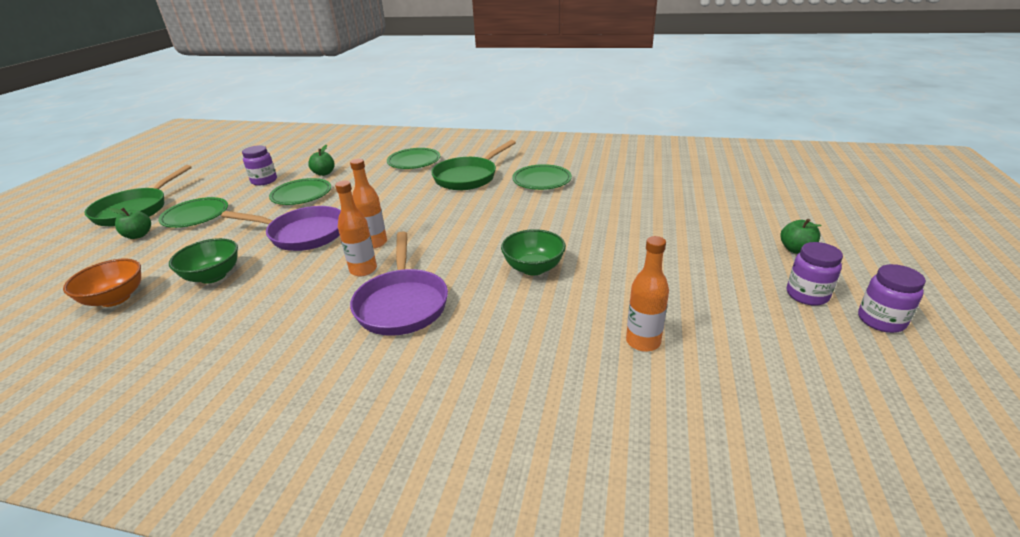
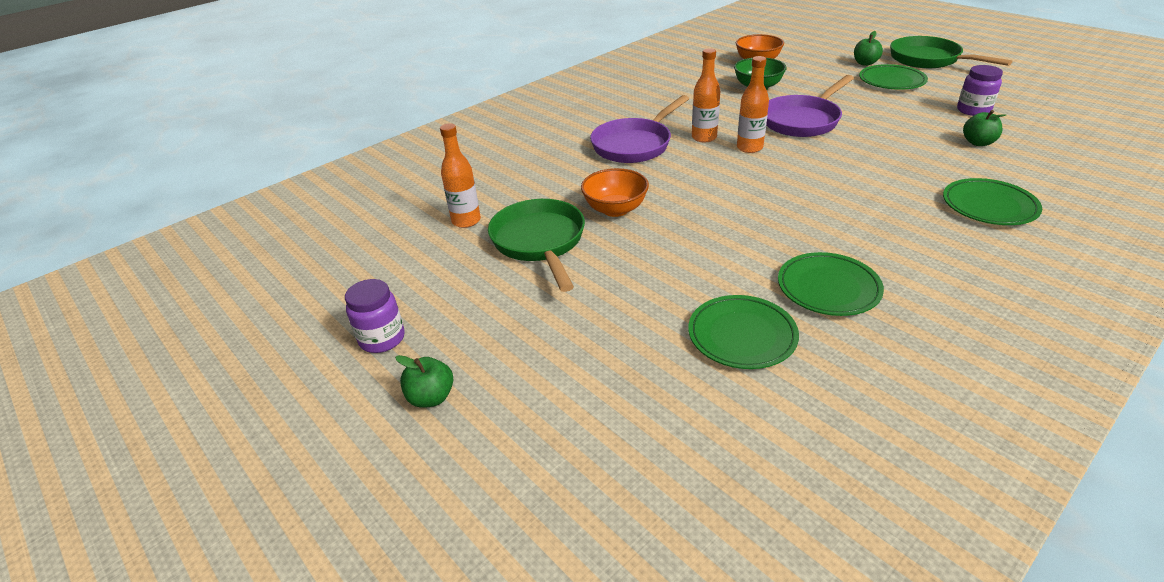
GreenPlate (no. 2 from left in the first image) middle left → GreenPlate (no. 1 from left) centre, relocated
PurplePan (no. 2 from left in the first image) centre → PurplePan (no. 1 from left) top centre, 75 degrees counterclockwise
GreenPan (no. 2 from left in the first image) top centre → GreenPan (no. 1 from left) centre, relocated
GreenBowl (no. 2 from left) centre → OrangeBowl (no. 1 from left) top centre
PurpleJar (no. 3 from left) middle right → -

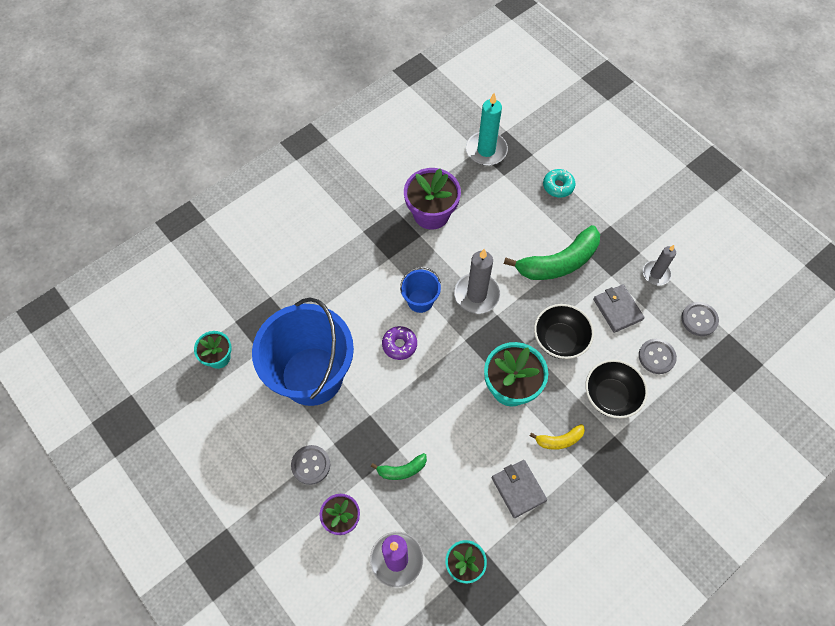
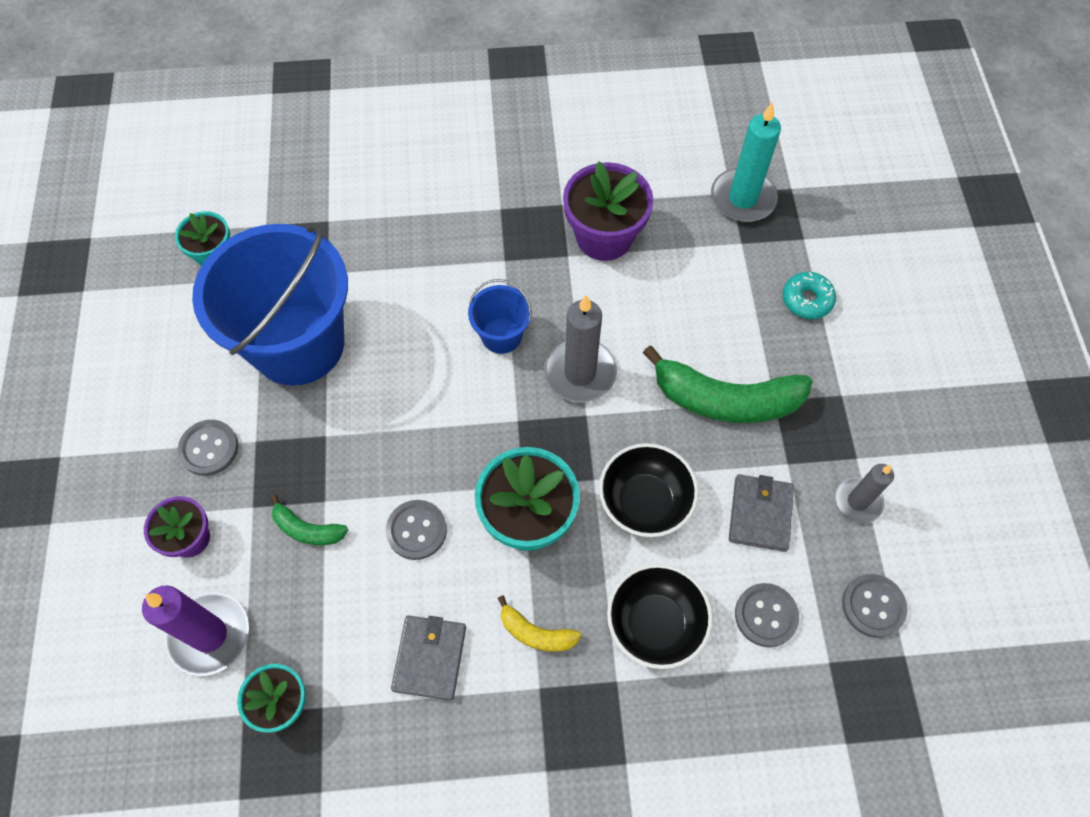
PurpleDonut centre → -
- → GreyButton (no. 2 from left) centre

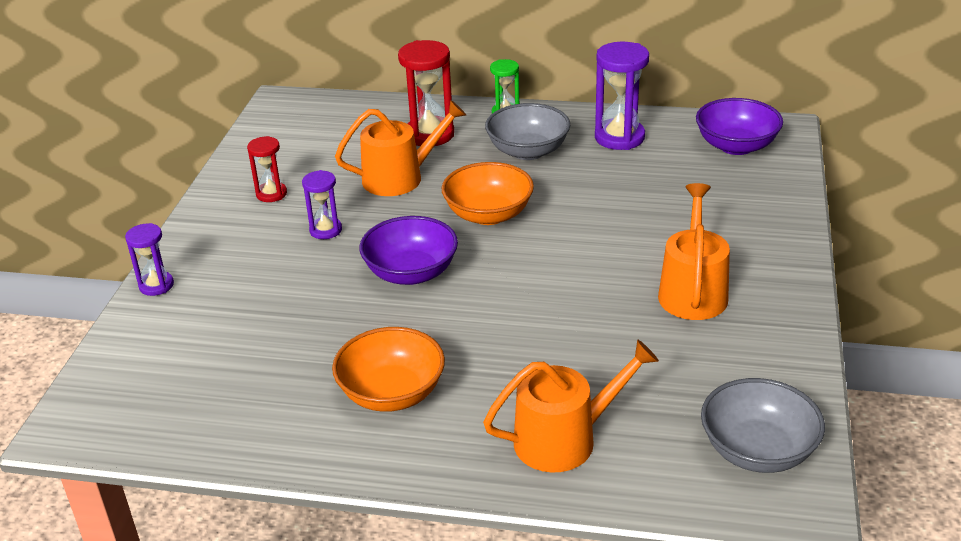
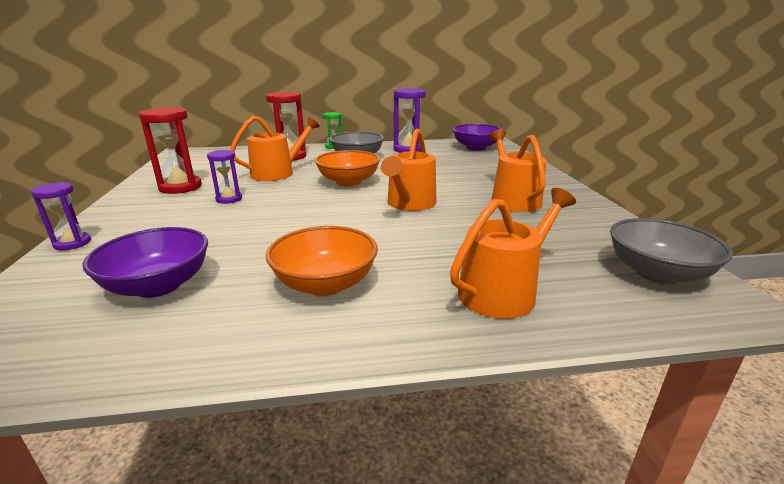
RedHourglass (no. 1 from left) top left, x1.70
PurpleBowl (no. 1 from left) centre → PurpleBowl (no. 1 from left) middle left, relocated
- → OrangeWateringCan (no. 2 from left) centre

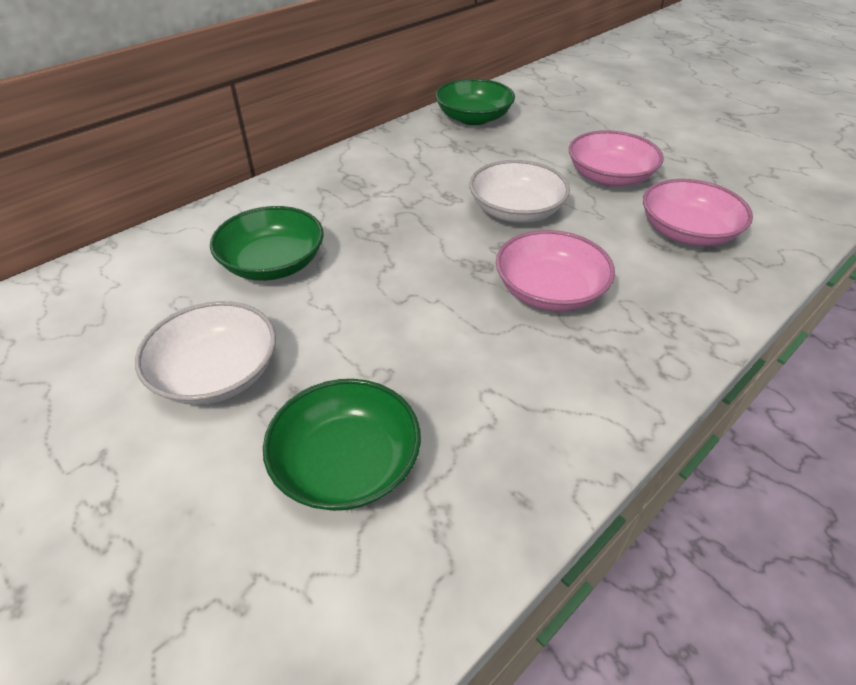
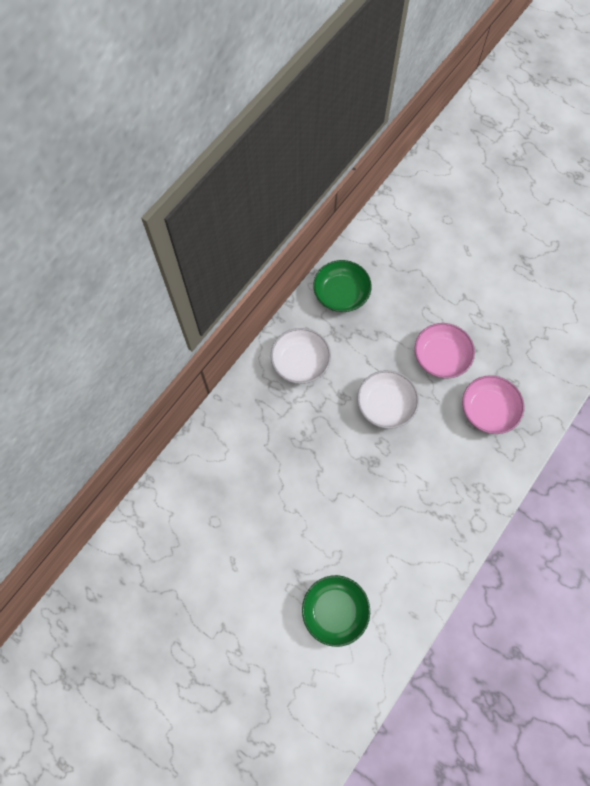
WhiteBowl (no. 1 from left) middle left → WhiteBowl (no. 1 from left) centre, relocated
GreenBowl (no. 1 from left) middle left → -
PinkBowl (no. 1 from left) centre → -

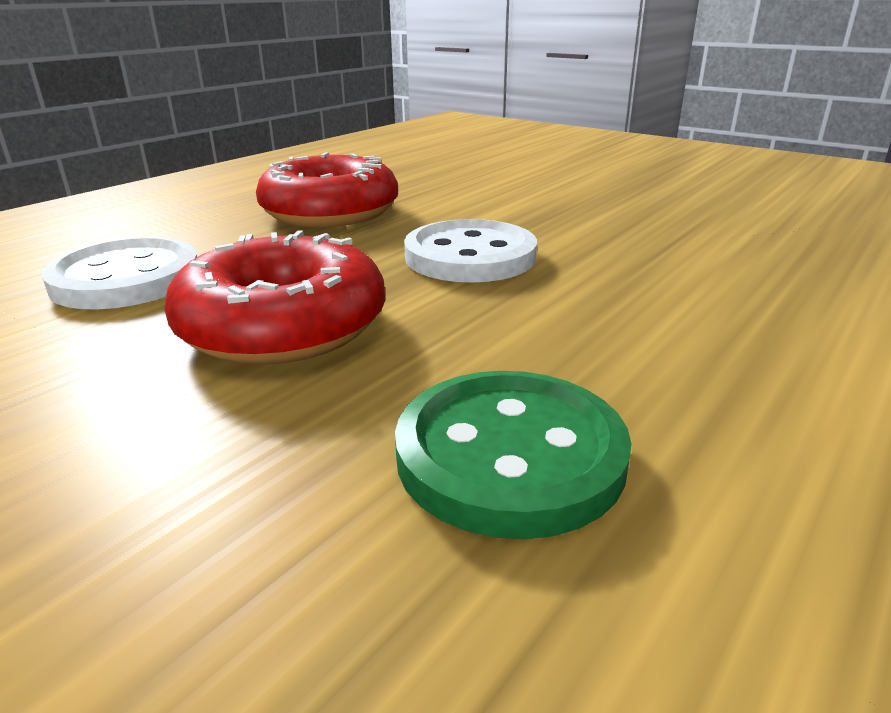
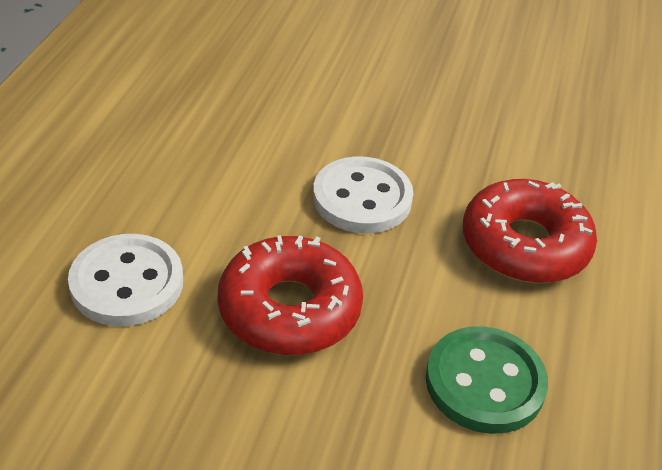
RedDonut (no. 2 from left) top centre → RedDonut (no. 2 from left) middle right, relocated

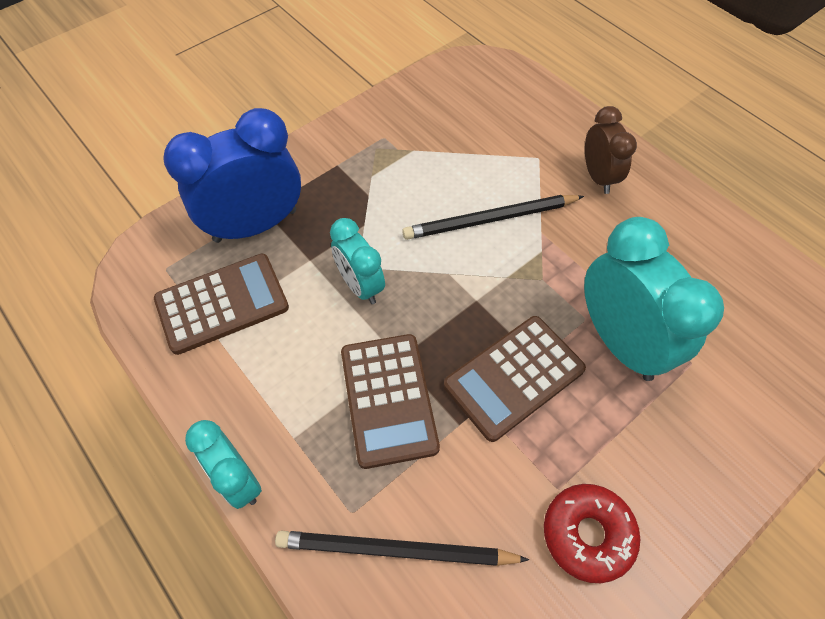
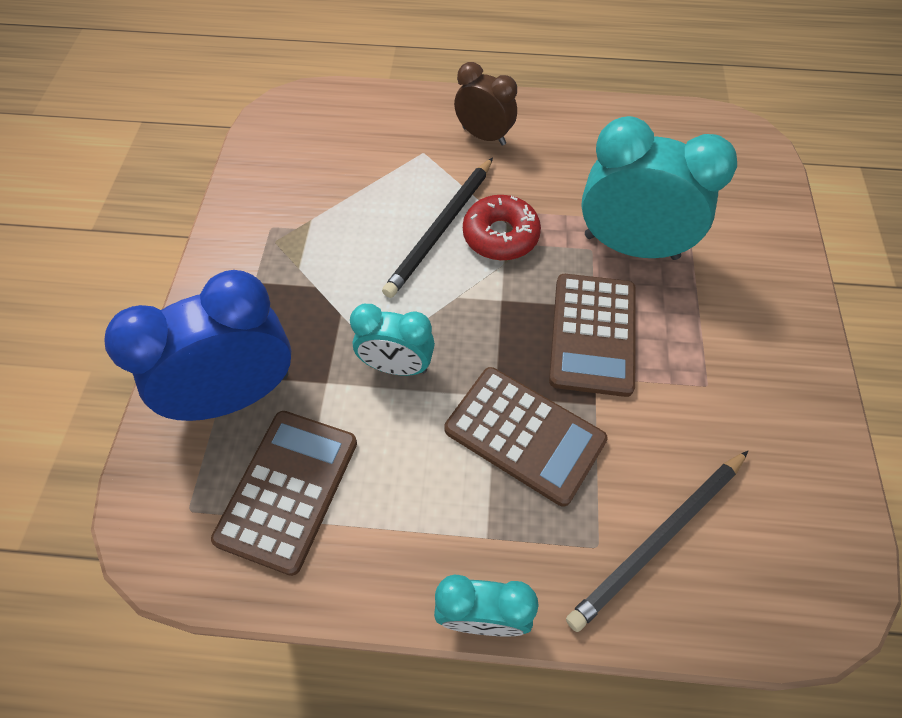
BlueClock top left → BlueClock middle left, 45 degrees clockwise
RedDonut bottom right → RedDonut top centre, relocated

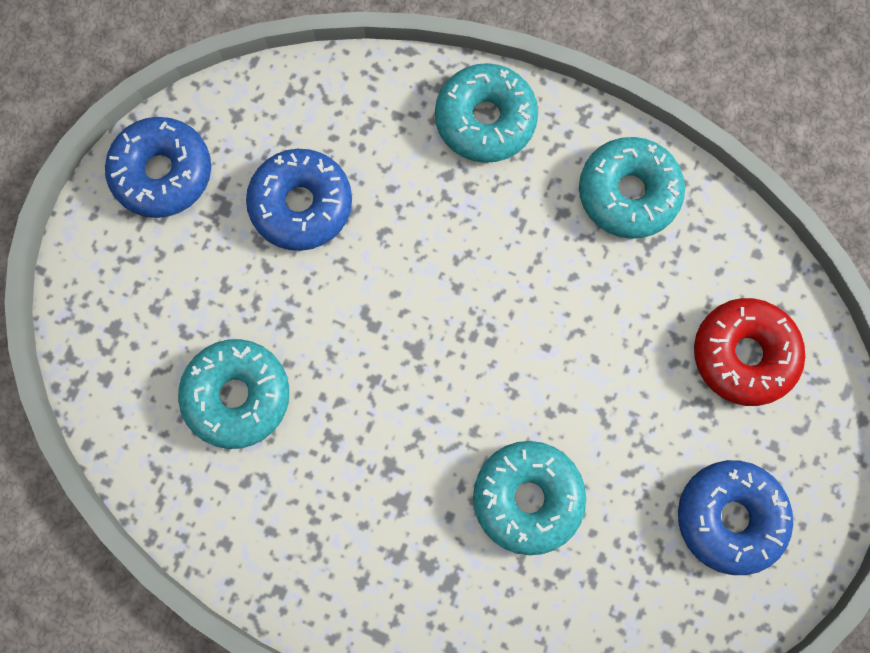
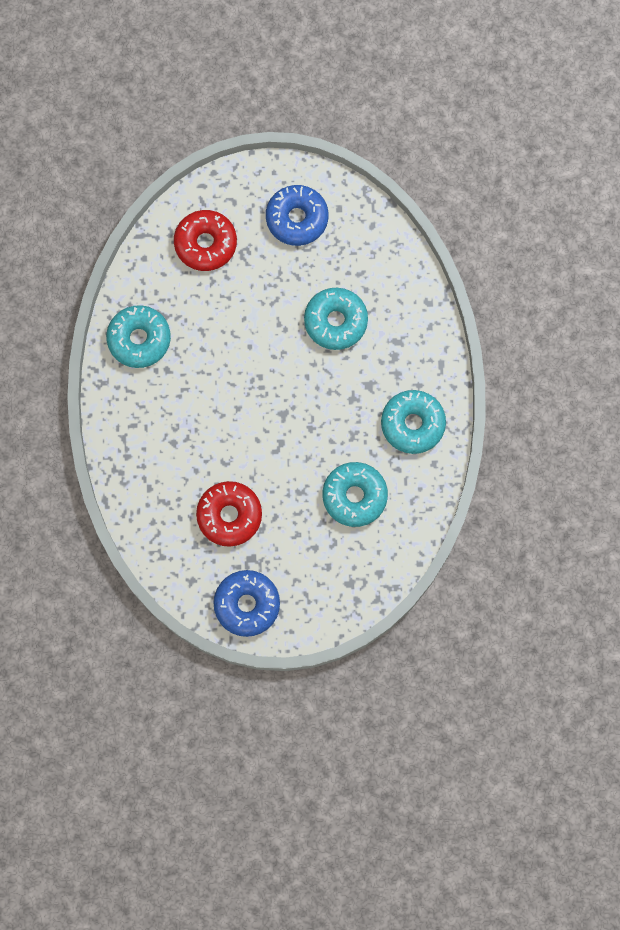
BlueDonut (no. 2 from left) top centre → RedDonut (no. 2 from left) centre
TurquoiseDonut (no. 2 from left in the first image) top centre → TurquoiseDonut (no. 4 from left) centre, relocated

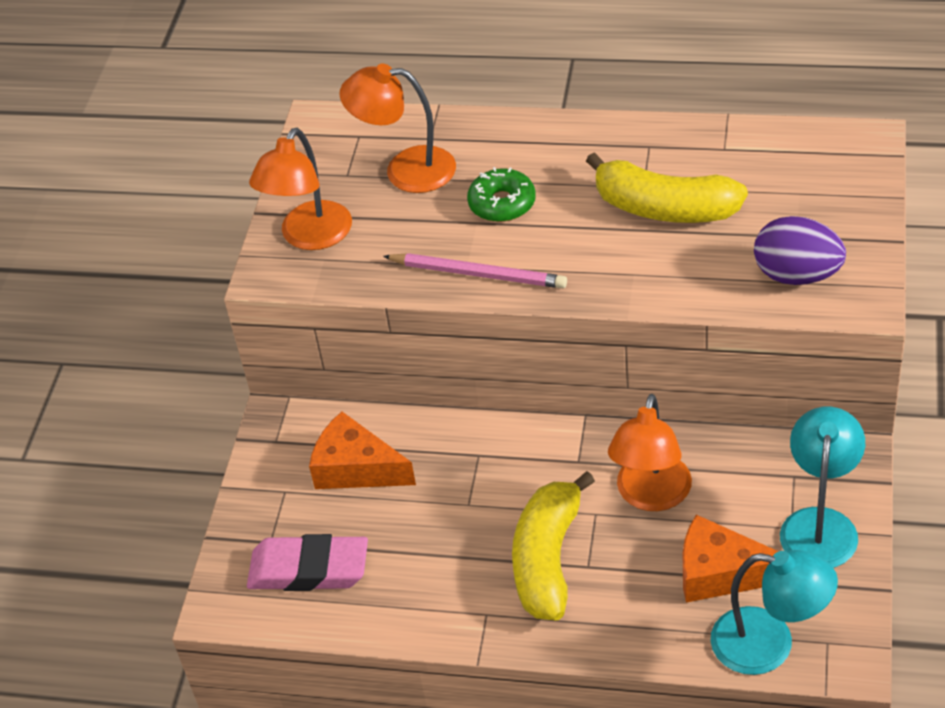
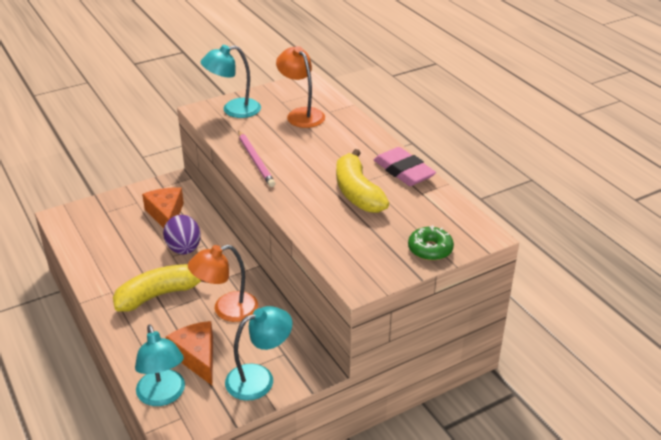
PinkEraser bottom left → PinkEraser centre, relocated
OrangeLamp (no. 1 from left) top left → TurquoiseLamp (no. 2 from left) top centre
GreenDonut top centre → GreenDonut centre, relocated
PurpleEgg middle right → PurpleEgg middle left, relocated

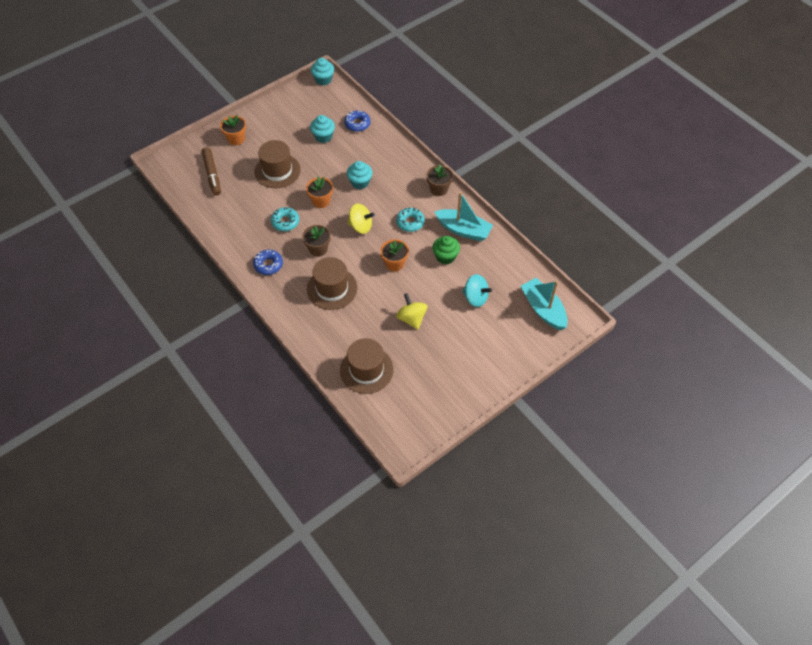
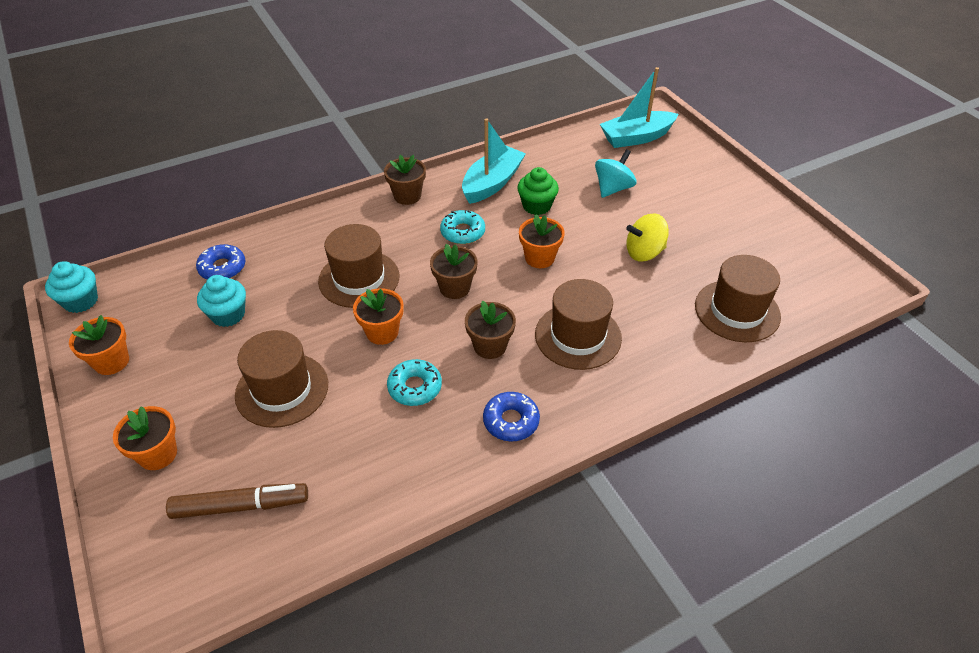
TurquoiseCupcake (no. 3 from left) top centre → BrownHat (no. 2 from left) centre
YellowSpinningTop (no. 1 from left) centre → BrownFlowerPot (no. 2 from left) centre
- → OrangeFlowerPot (no. 1 from left) middle left

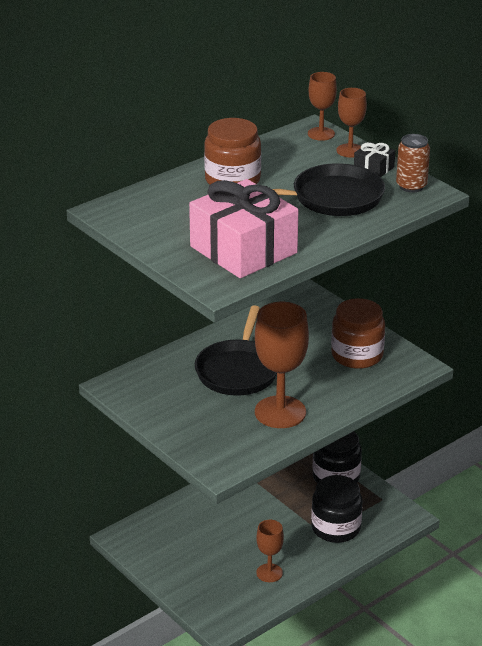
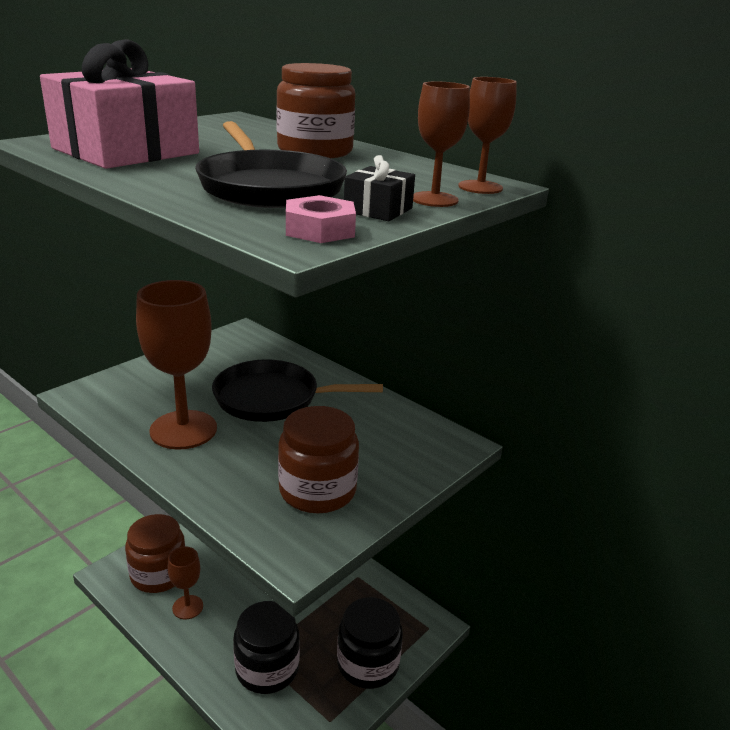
BrownCan top right → PinkNut top centre
- → BrownJar (no. 1 from left) bottom left

